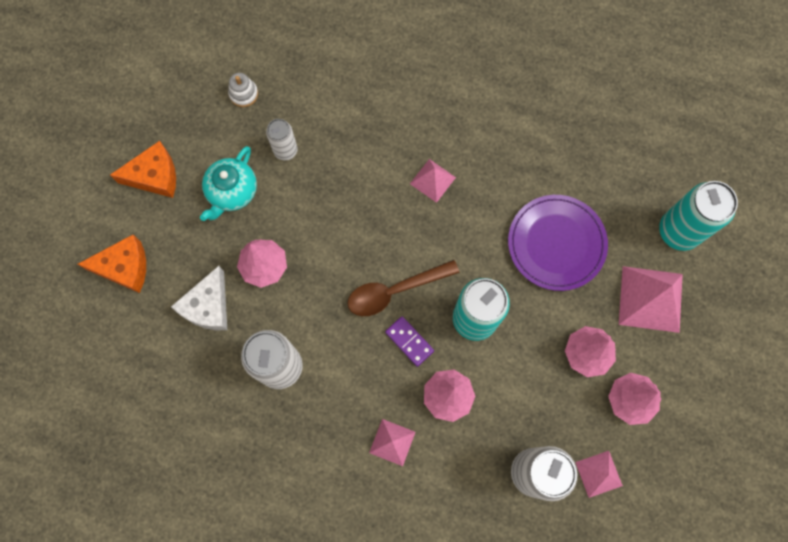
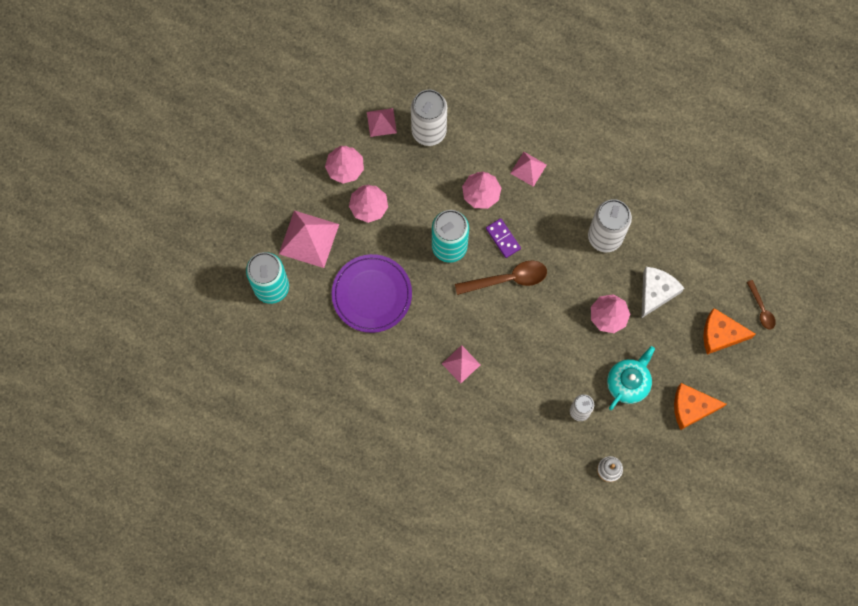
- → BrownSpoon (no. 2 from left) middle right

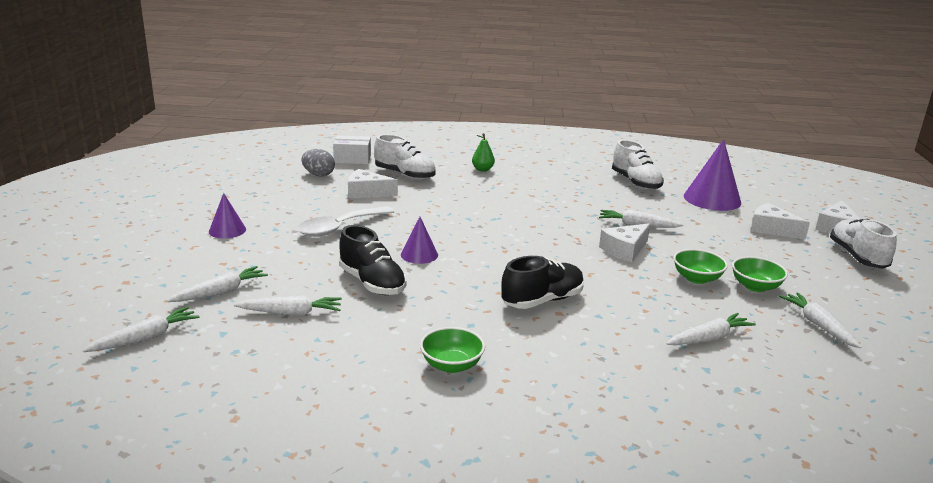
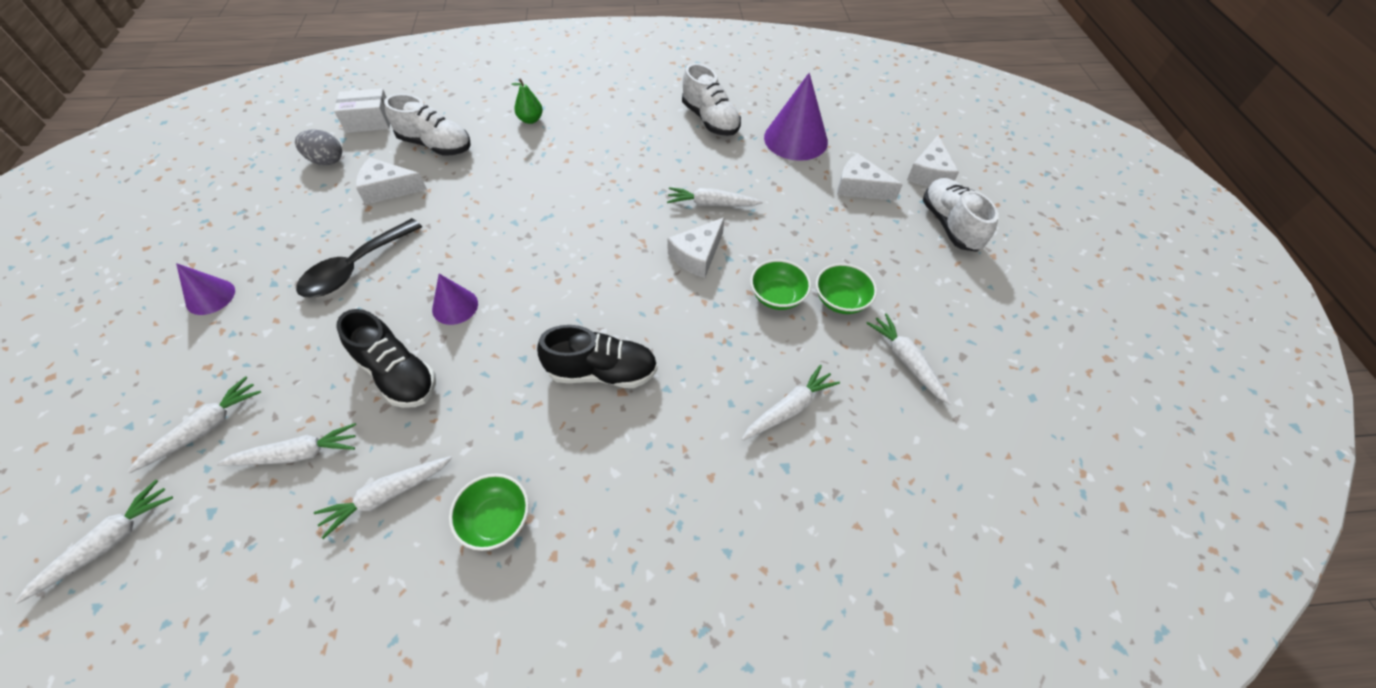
WhiteSpoon centre → BlackSpoon middle left
BlackShoe (no. 2 from left) centre, 45 degrees clockwise
- → WhiteCarrot (no. 4 from left) bottom left

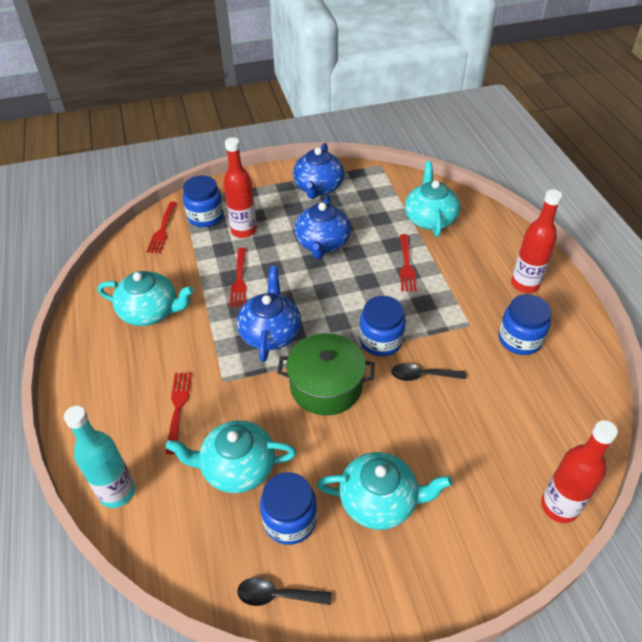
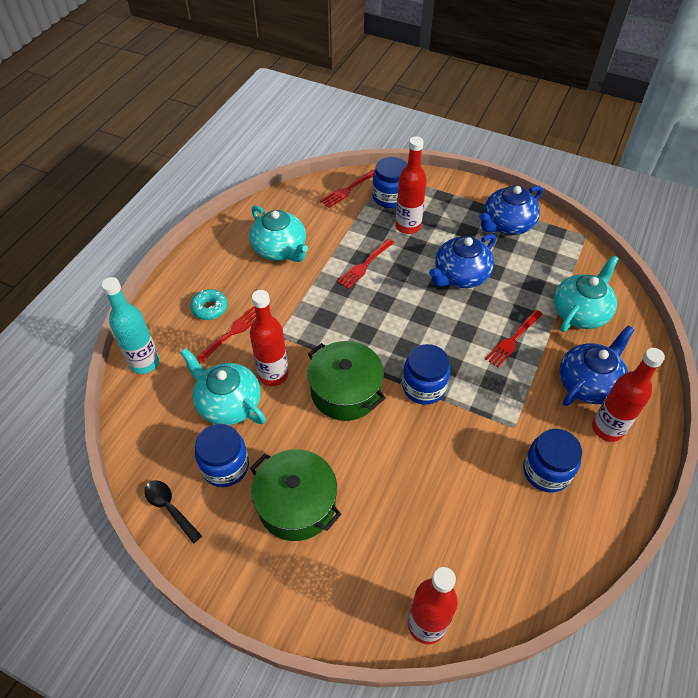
BlueTeapot (no. 1 from left in the first image) centre → BlueTeapot (no. 3 from left) middle right, relocated
TurquoiseTeapot (no. 3 from left) bottom centre → GreenPot (no. 1 from left) bottom centre
BlackSpoon (no. 2 from left) middle right → -
- → TurquoiseDonut middle left
- → RedBottle (no. 1 from left) centre

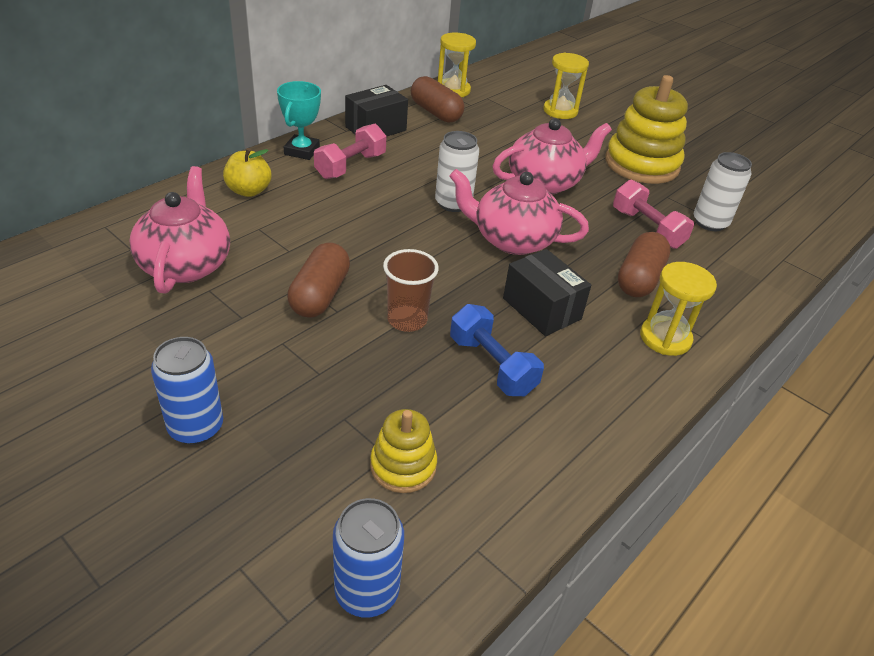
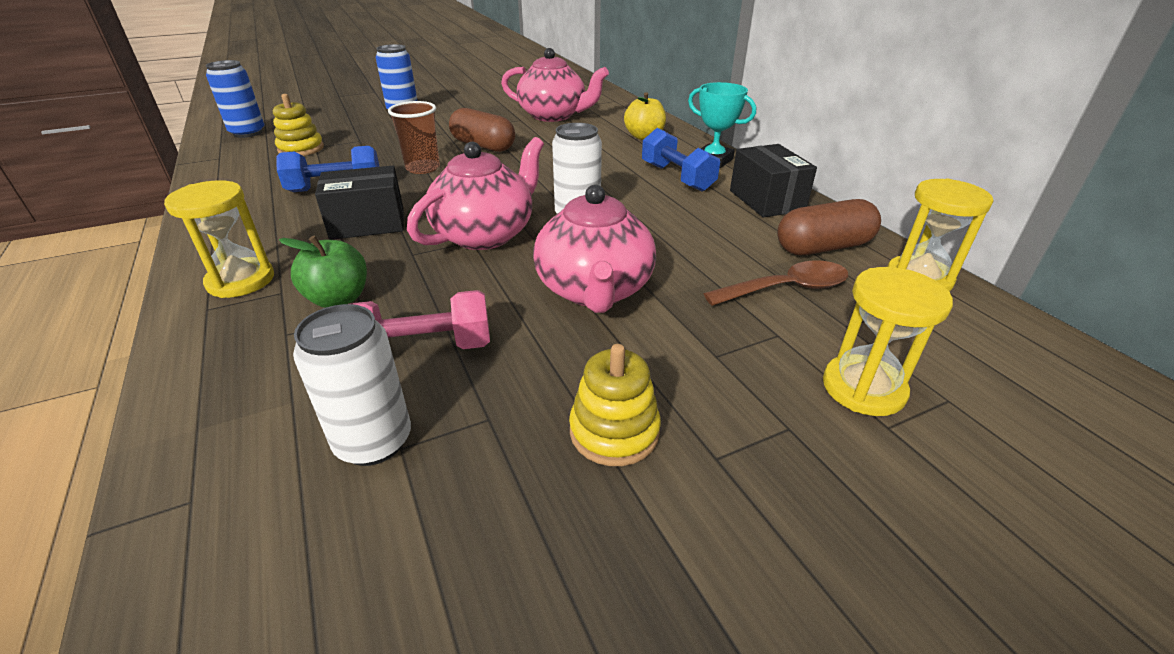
PinkDumbbell (no. 1 from left) top centre → BlueDumbbell (no. 2 from left) top centre
YellowStackingToy (no. 2 from left) top right → YellowStackingToy (no. 2 from left) centre, x0.54
BrownCapsule (no. 3 from left) middle right → GreenApple middle left
- → BrownSpoon centre

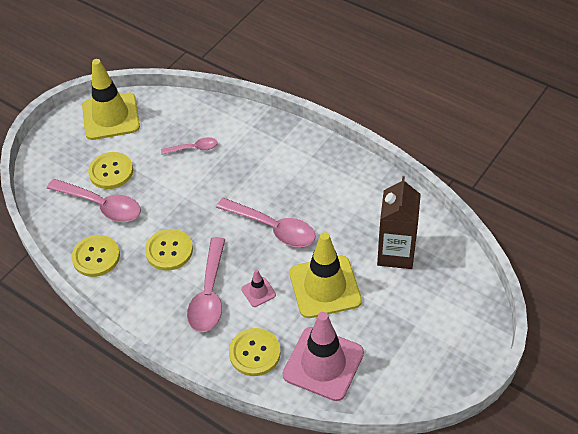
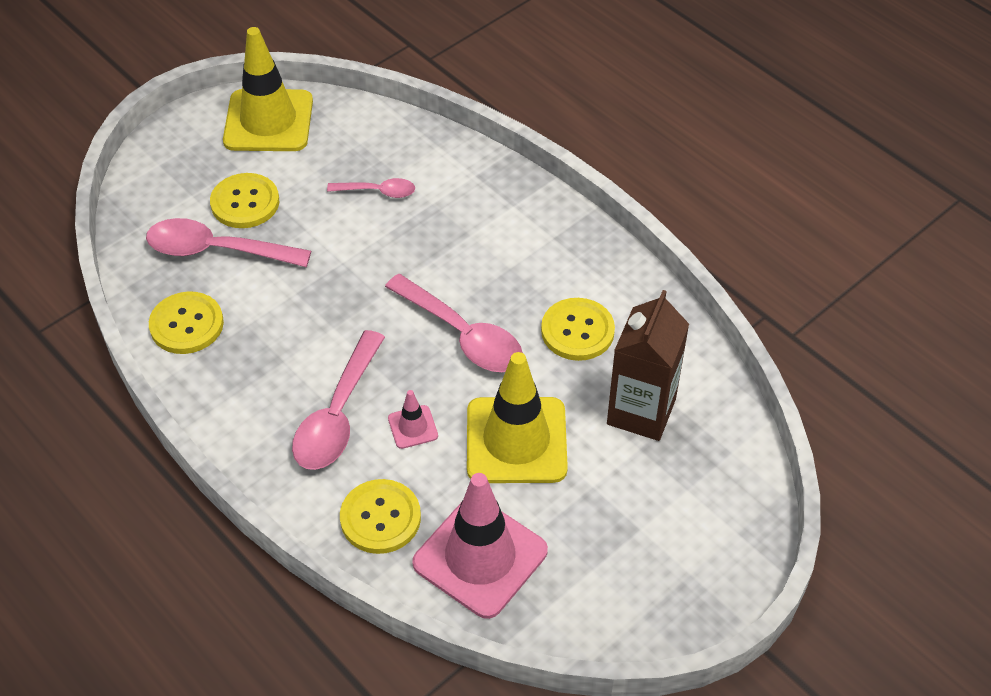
PinkSpoon (no. 1 from left) middle left, 150 degrees clockwise
YellowButton (no. 3 from left in the first image) middle left → YellowButton (no. 4 from left) centre, relocated

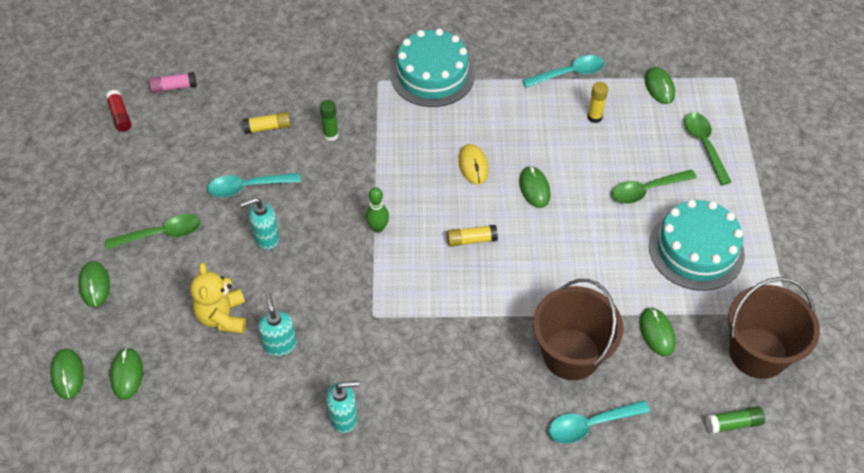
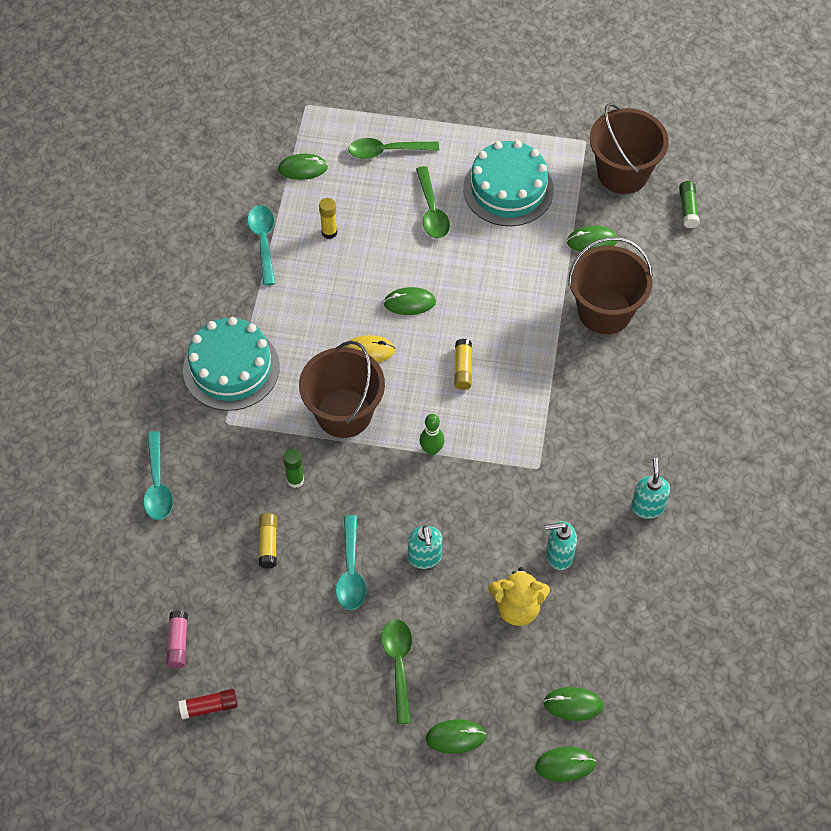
TurquoiseSpoon (no. 3 from left in the first image) bottom right → TurquoiseSpoon (no. 1 from left) middle left, relocated
- → BrownBucket (no. 1 from left) centre

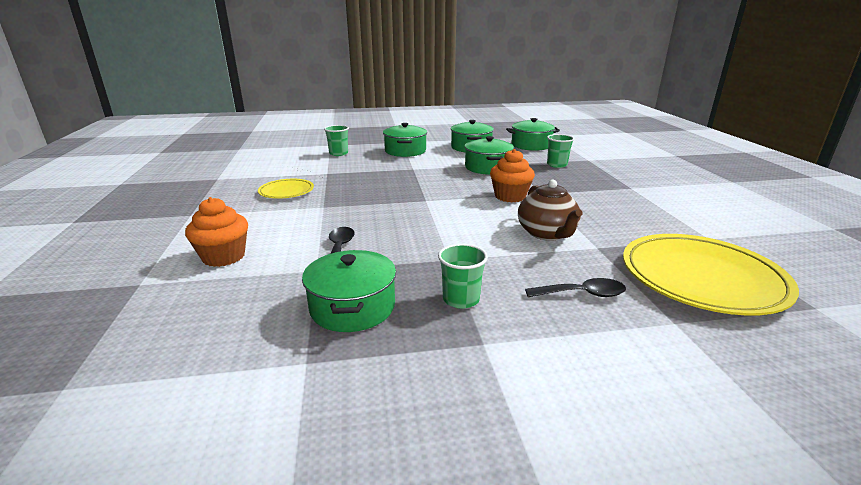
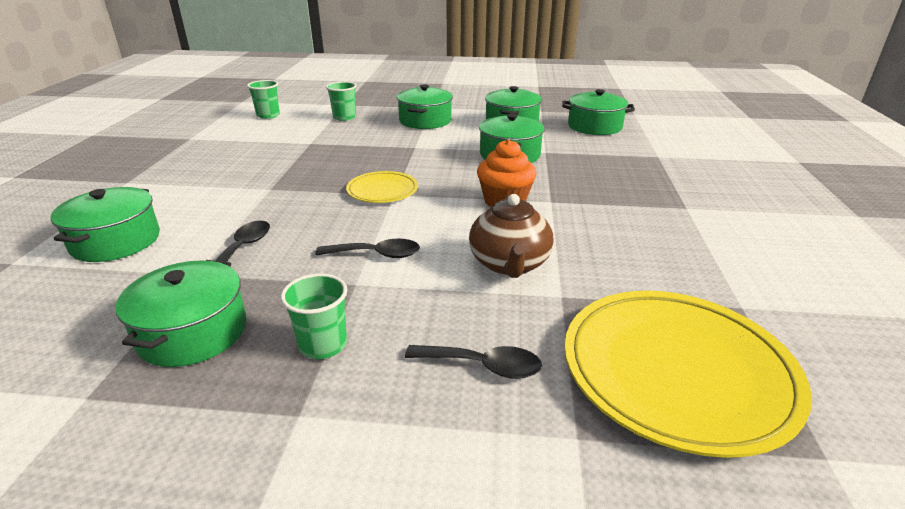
OrangeCupcake (no. 1 from left) middle left → GreenPot (no. 1 from left) middle left
YellowPlate (no. 1 from left) middle left → YellowPlate (no. 1 from left) centre, relocated
GreenCup (no. 3 from left in the first image) top centre → GreenCup (no. 1 from left) top left, relocated
- → BlackSpoon (no. 2 from left) centre

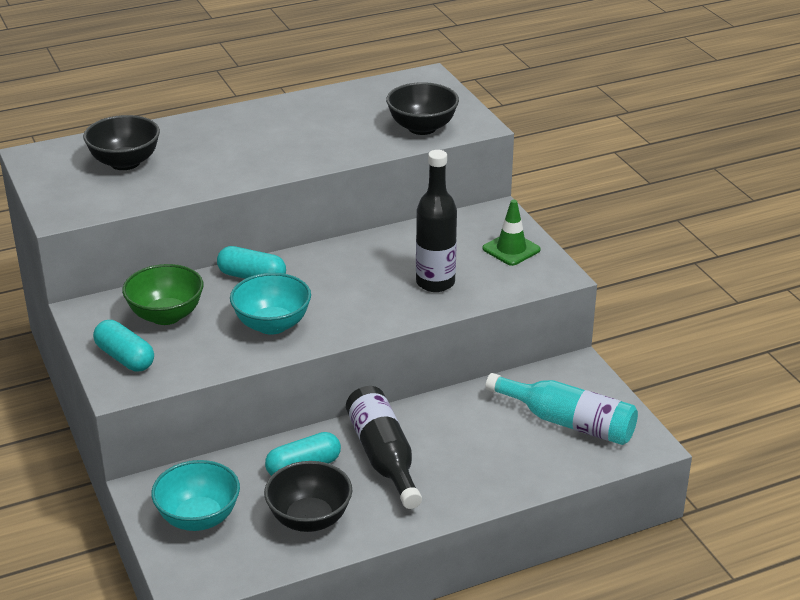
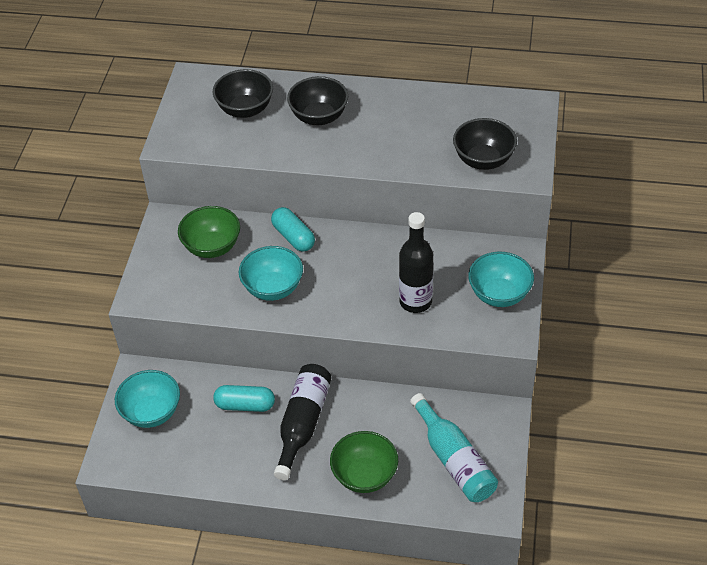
TurquoiseCapsule (no. 1 from left) middle left → -
BlackBowl (no. 2 from left) bottom centre → BlackBowl (no. 2 from left) top centre, relocated
GreenTrafficCone centre → TurquoiseBowl (no. 3 from left) middle right
- → GreenBowl (no. 2 from left) bottom centre

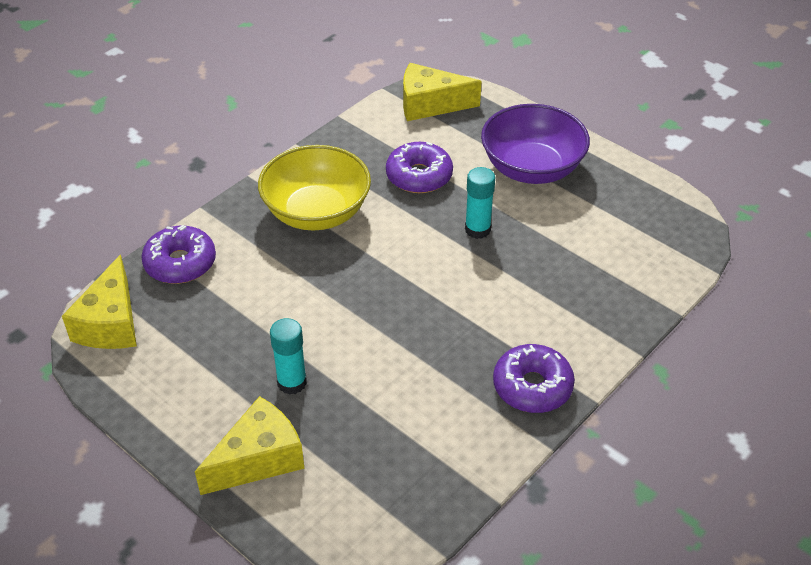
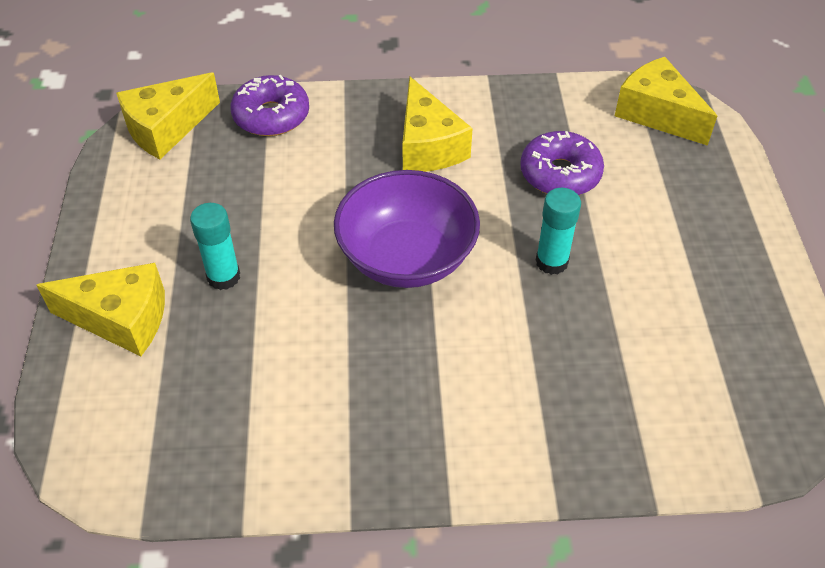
YellowBowl top centre → YellowCheese (no. 3 from left) top centre
PurpleBowl top centre → PurpleBowl centre, relocated
PurpleDonut (no. 3 from left) bottom centre → -

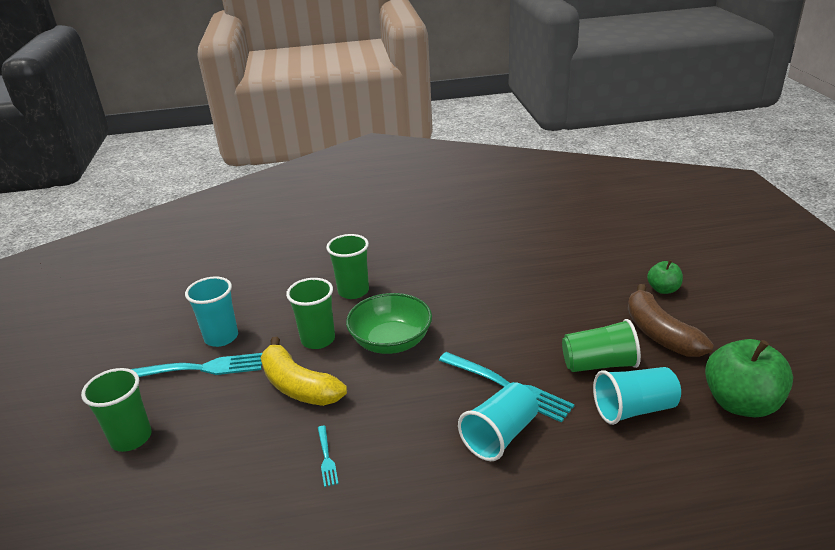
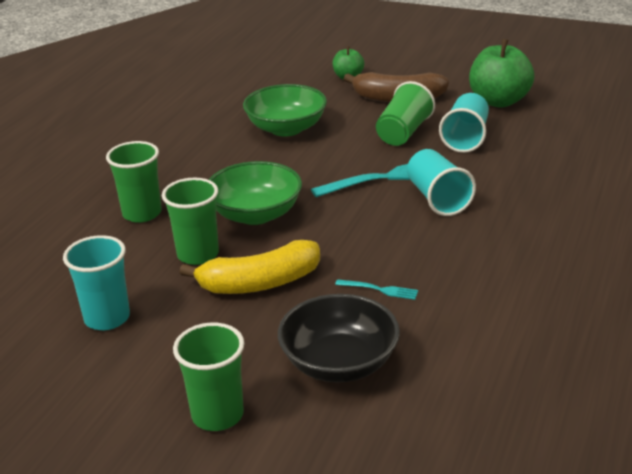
TurquoiseFork (no. 1 from left) middle left → -
- → GreenBowl (no. 2 from left) top centre
- → BlackBowl bottom centre

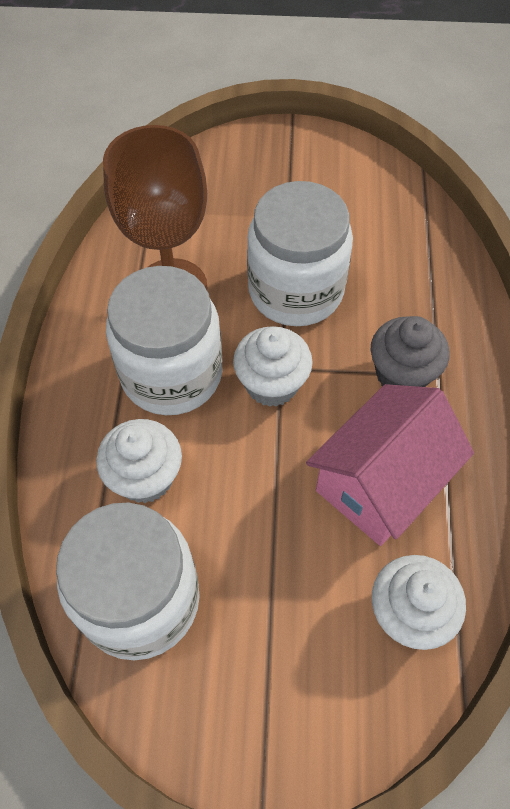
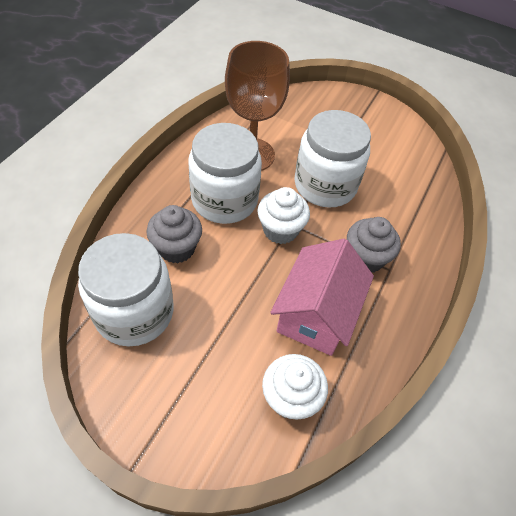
WhiteCupcake (no. 1 from left) middle left → GreyCupcake (no. 1 from left) centre
PinkHouse middle right → PinkHouse centre, 45 degrees counterclockwise

